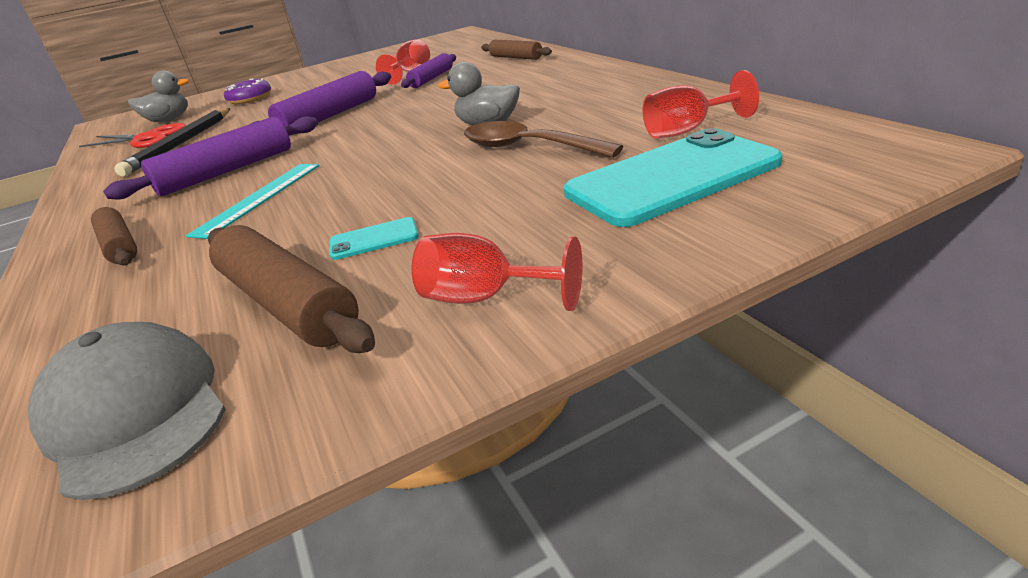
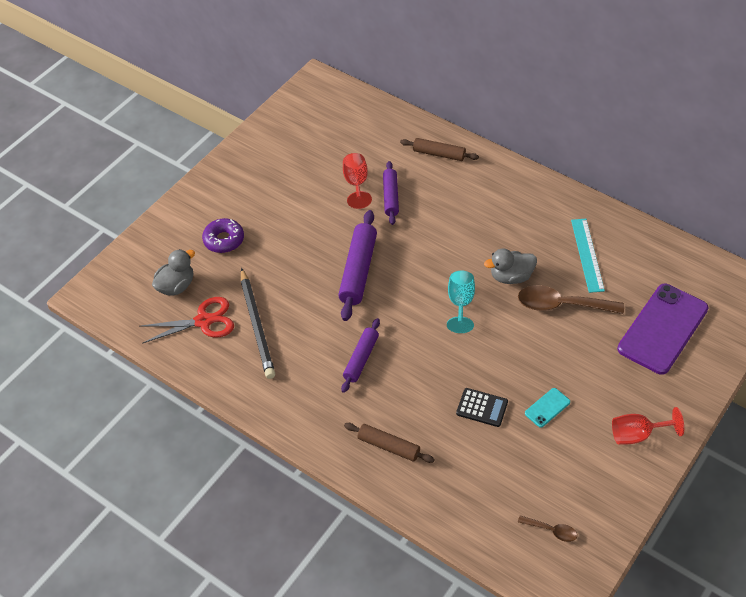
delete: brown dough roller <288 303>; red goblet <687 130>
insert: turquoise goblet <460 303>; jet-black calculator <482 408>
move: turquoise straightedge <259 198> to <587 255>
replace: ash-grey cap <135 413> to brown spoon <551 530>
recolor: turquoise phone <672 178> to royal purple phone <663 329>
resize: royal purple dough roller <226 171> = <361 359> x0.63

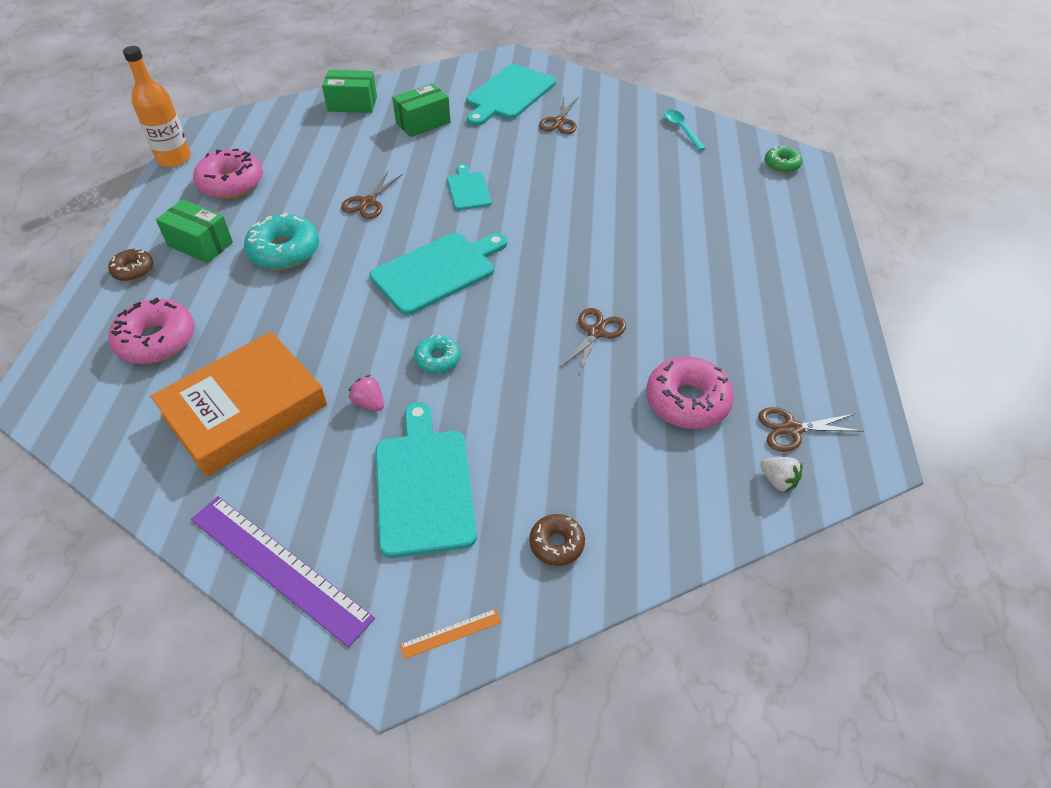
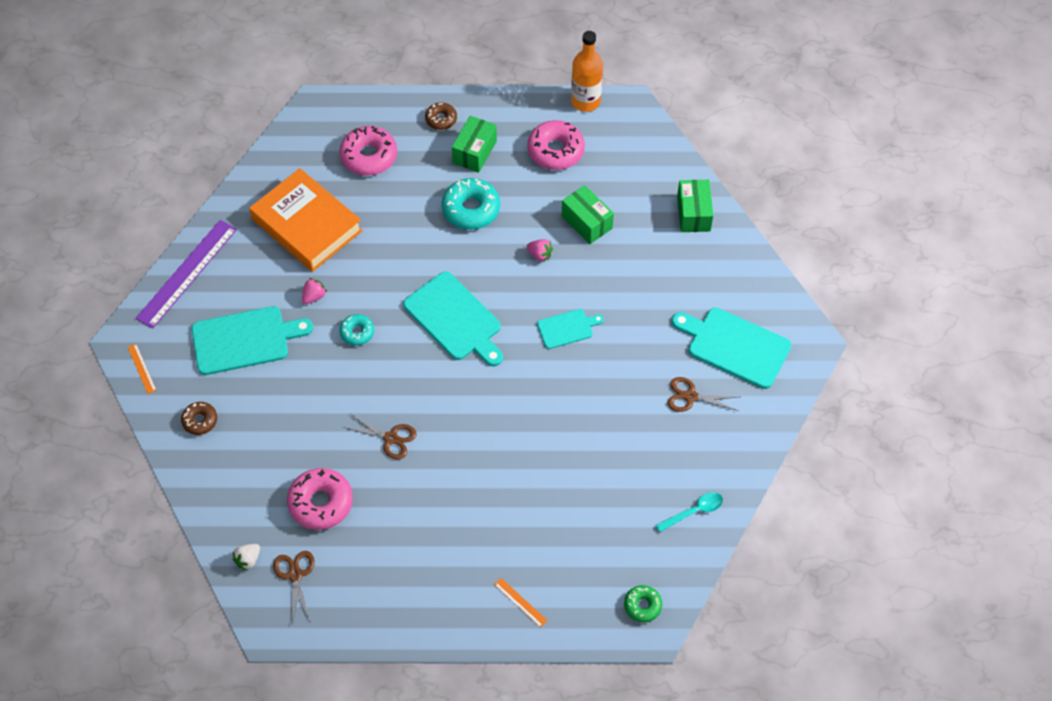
insert: bright orange straightedge <520 602>
move: green box <423 123> to <586 222>
replace: brown shears <368 202> to rosy toy strawberry <540 255>

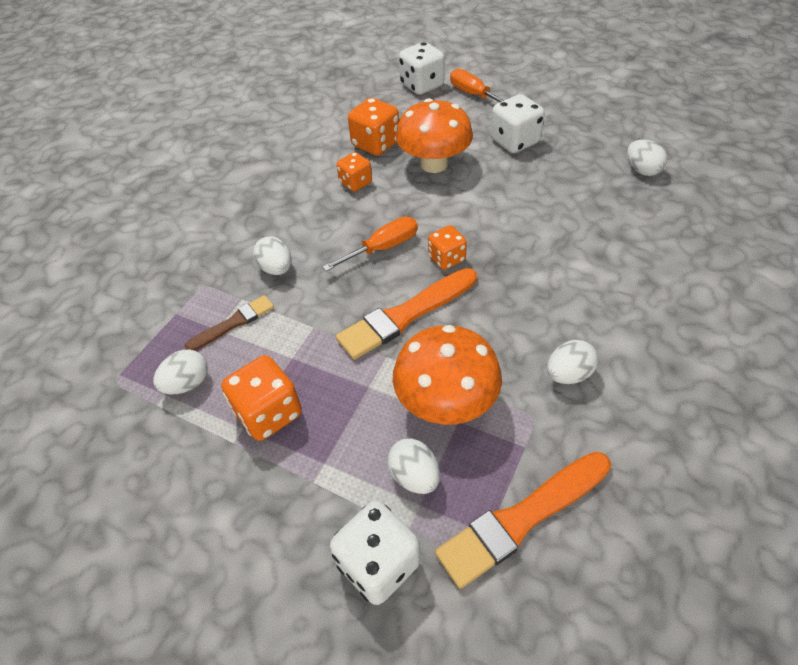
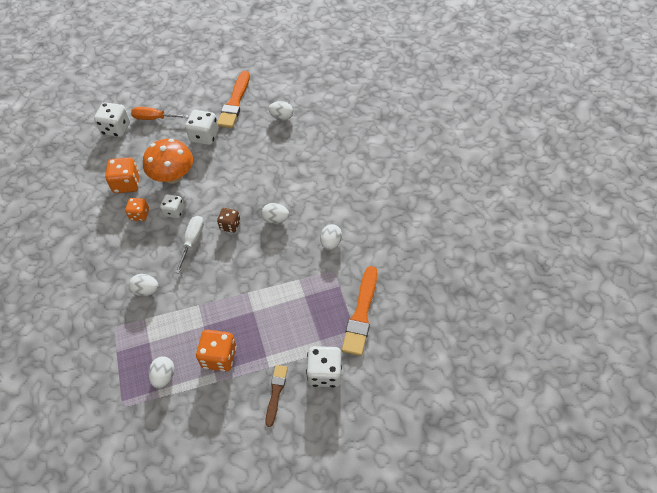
delete: bright orange fungus <446 402>
insert: snow-white die <174 211>
move: brown paint brush <233 323> to <276 392>; bright orange paint brush <406 315> to <235 102>; snow-white egg <414 476> to <276 219>
recolor: bright orange flat screwdriver <383 248> to snow-white flat screwdriver <192 241>; bright orange die <446 258> to brown die <230 225>

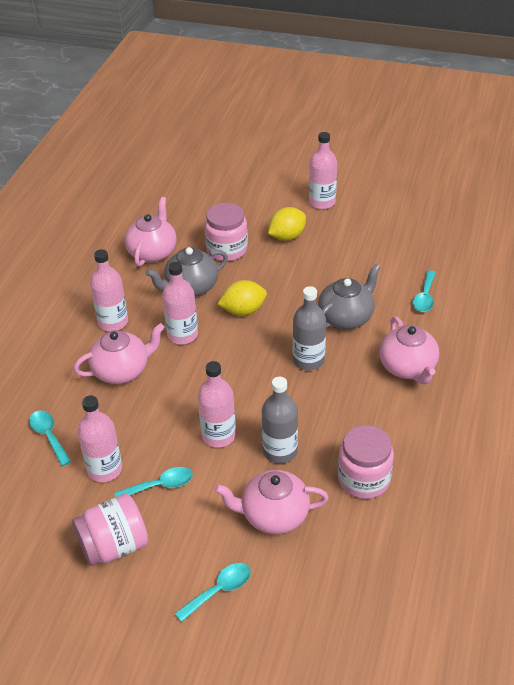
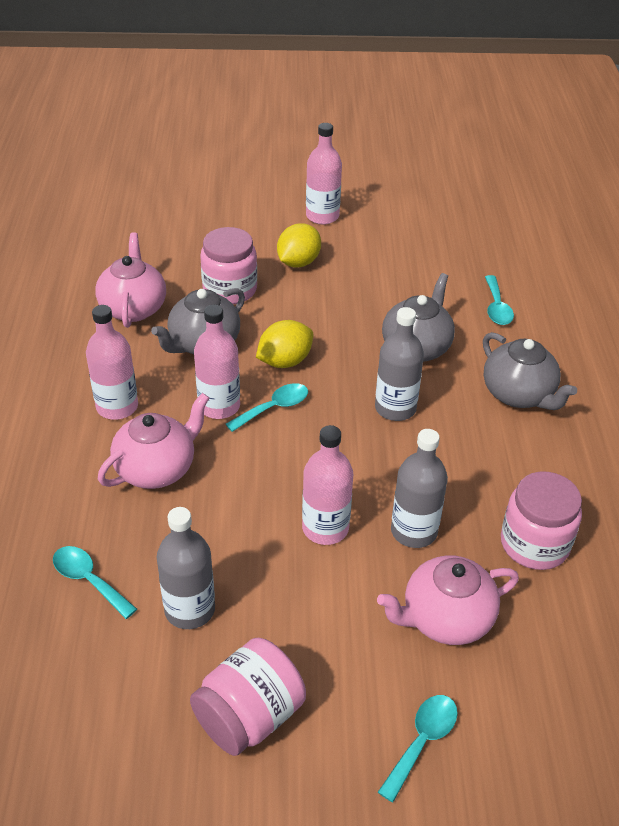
move: turquoise spoon <160 485> to <274 408>
recolor: rosy bottle <105 469> to ash-grey bottle <189 609>; rosy teapot <408 368> to ash-grey teapot <518 394>

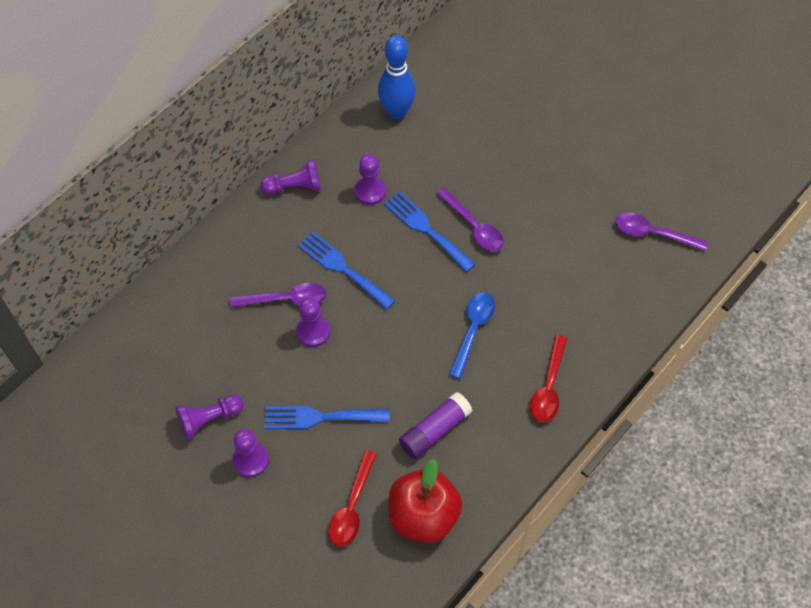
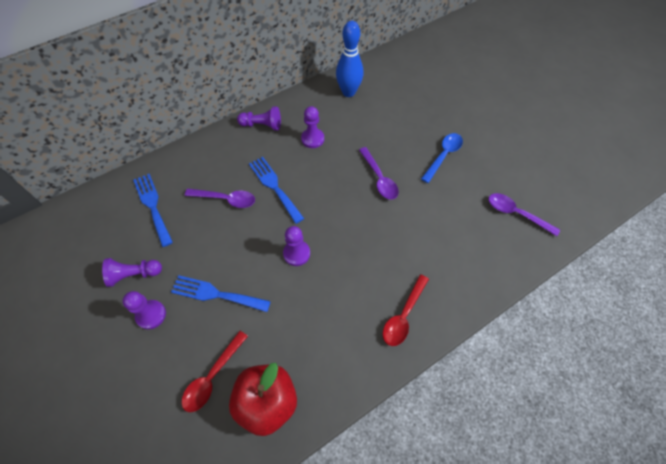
delete: royal purple glue stick <435 430>
move: royal purple chess pawn <313 331> to <296 253>; cobalt table fork <426 229> to <153 206>; cobalt spoon <473 330> to <443 156>

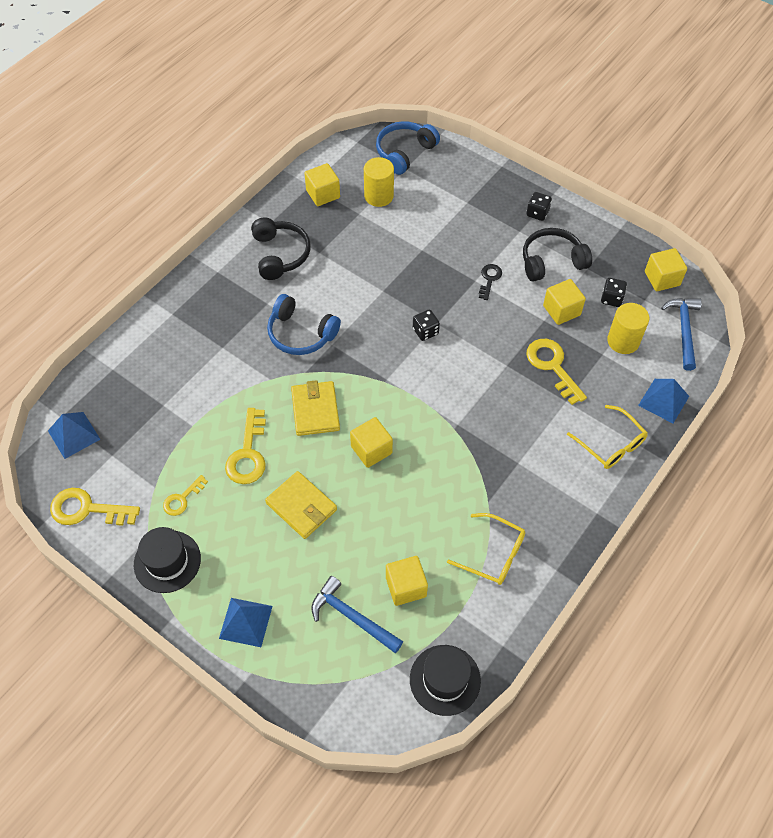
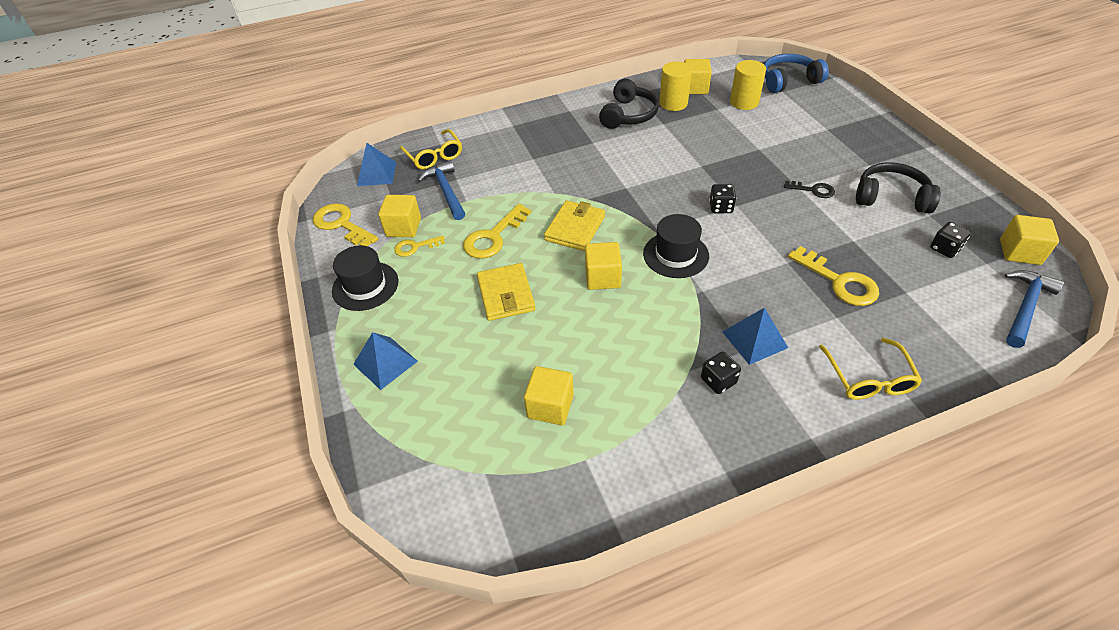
delete: cobalt headphones <301 334>
move: cobalt carpenter's hammer <352 617> to <446 191>; jet-black top hat <445 680> to <675 255>; bright yellow glasses <493 554> to <434 156>; jet-black die <537 213> to <718 381>; bright yellow solid cube <561 310> to <403 227>; bright yellow solid cylinder <623 341> to <673 103>; cobalt pyramid <663 400> to <754 339>
rotate: jet-black key <489 279> = <813 190> 60 degrees clockwise; bright yellow key <552 366> = <839 281> 135 degrees clockwise

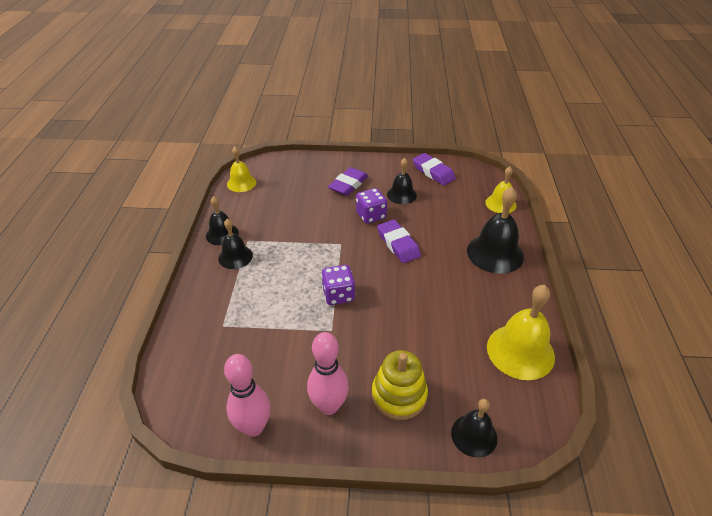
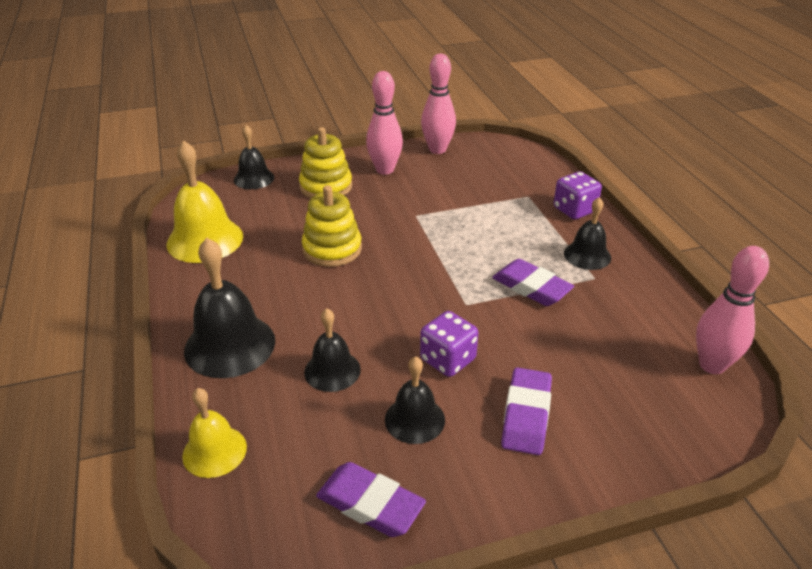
insert: bright yellow ring stacker <332 249>
move: jet-black hand bell <222 234> to <332 370>; royal purple die <338 295> to <574 210>; royal purple gum eraser <398 244> to <531 287>
replace: bright yellow hand bell <241 183> to rosy bowling pin <712 365>

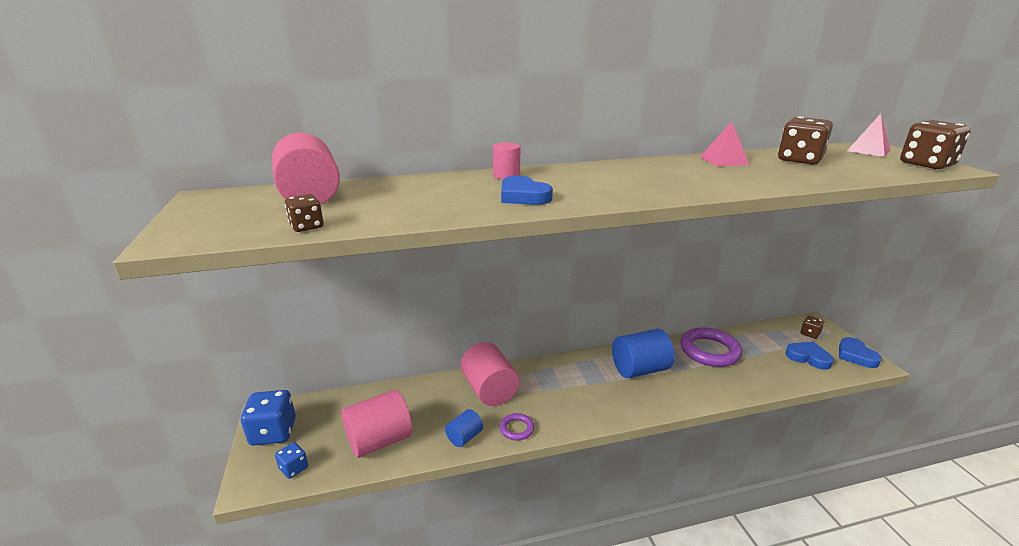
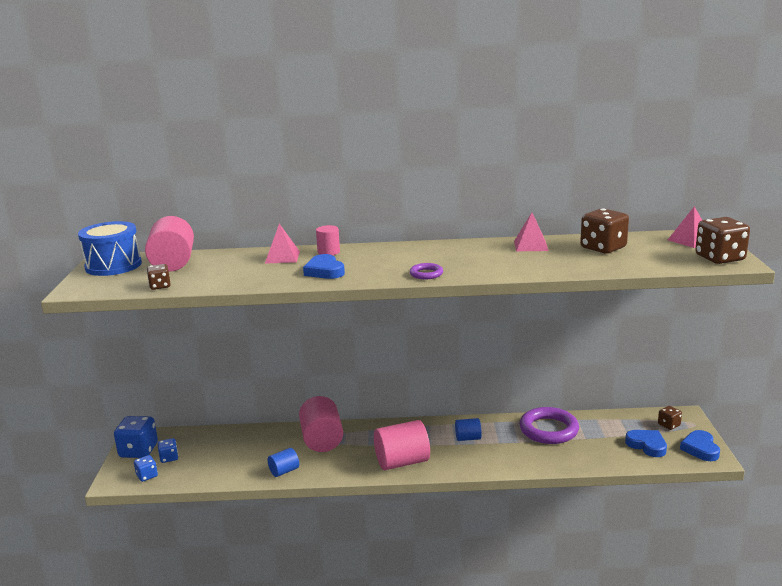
insert: cobalt drum <113 265>; cobalt die <169 458>; rosy pyramid <282 257>
move: rosy solid cylinder <379 440> to <402 462>; royal purple torus <516 429> to <426 274>
resize: cobalt solid cylinder <640 369> = <468 438> x0.53

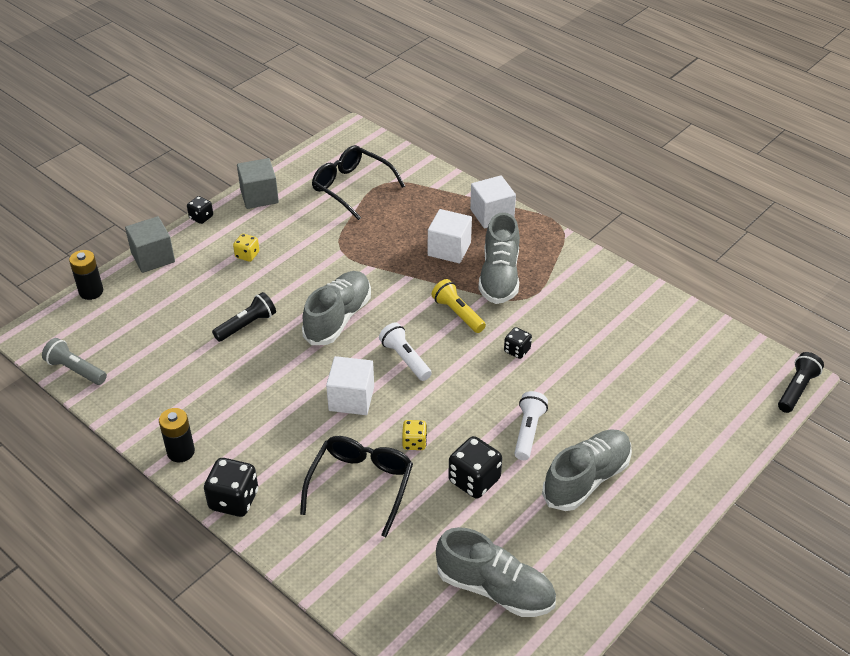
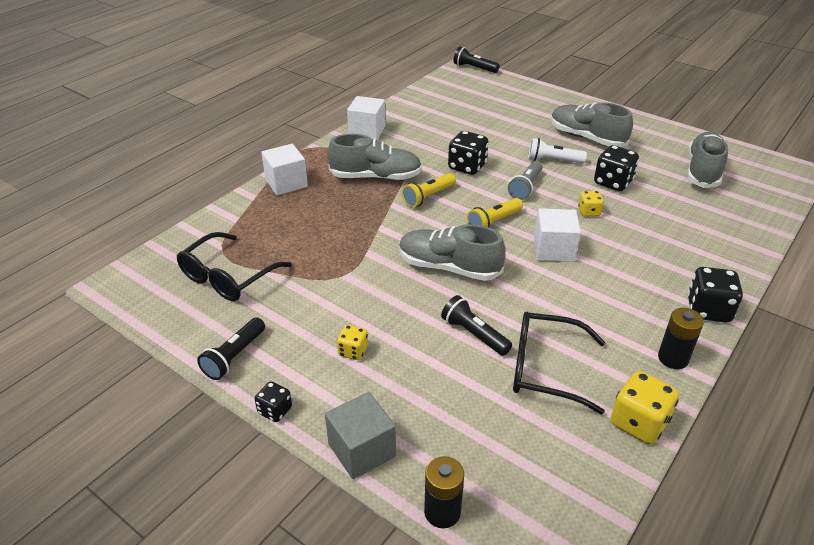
insert: bright yellow die <638 423>
move: ash-grey flashlight <76 370> to <525 187>; jet-black glasses <361 485> to <545 369>; snow-white solid cube <449 249> to <367 131>
replace: ash-grey solid cube <259 196> to jet-black flashlight <234 356>
recolor: snow-white flashlight <405 359> to bright yellow flashlight <493 222>
resize: jet-black die <517 350> = <467 167> x1.72

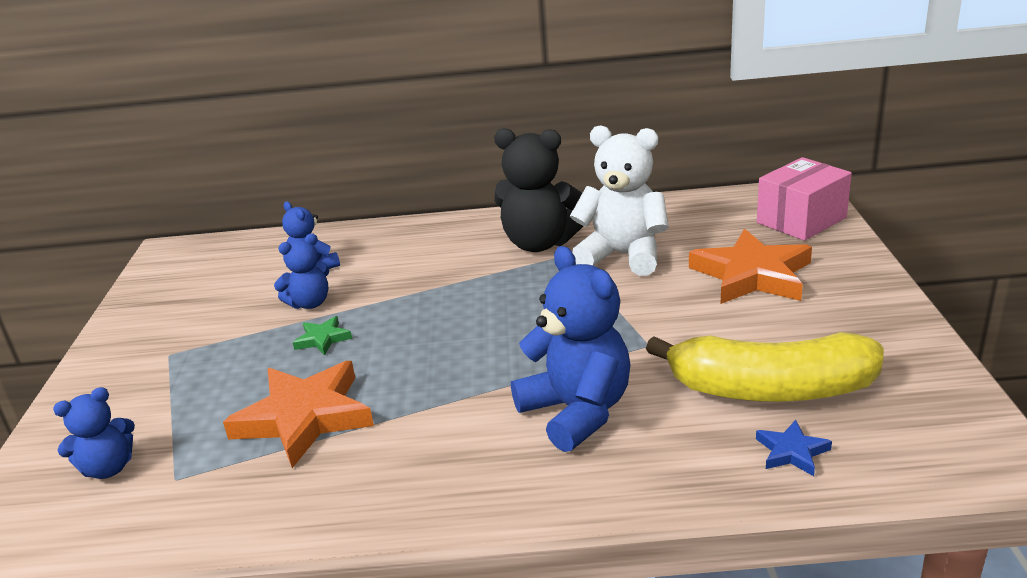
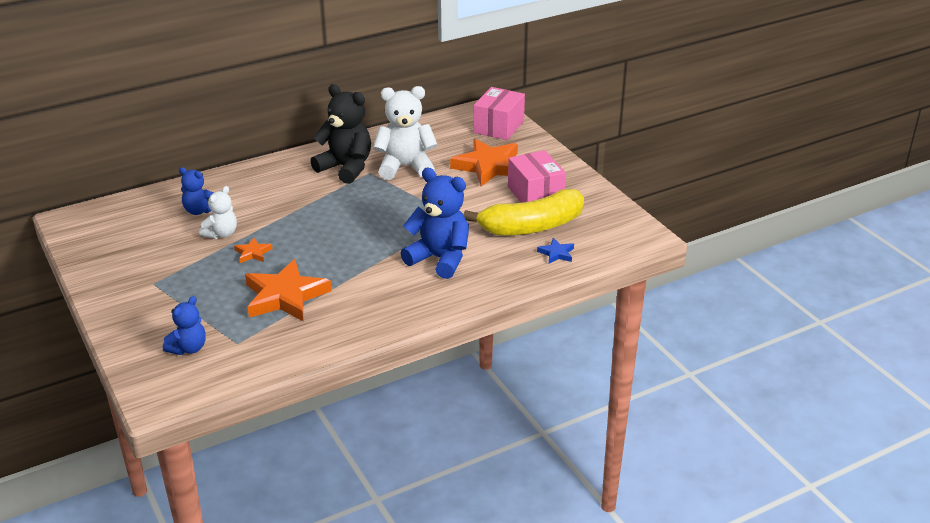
insert: rosy box <535 194>
recolor: cobalt stuffed bear <310 303> to snow-white stuffed bear <221 234>; green five-pointed star <322 339> to bright orange five-pointed star <253 253>
rotate: jet-black stuffed bear <539 243> = <346 168> 135 degrees counterclockwise

